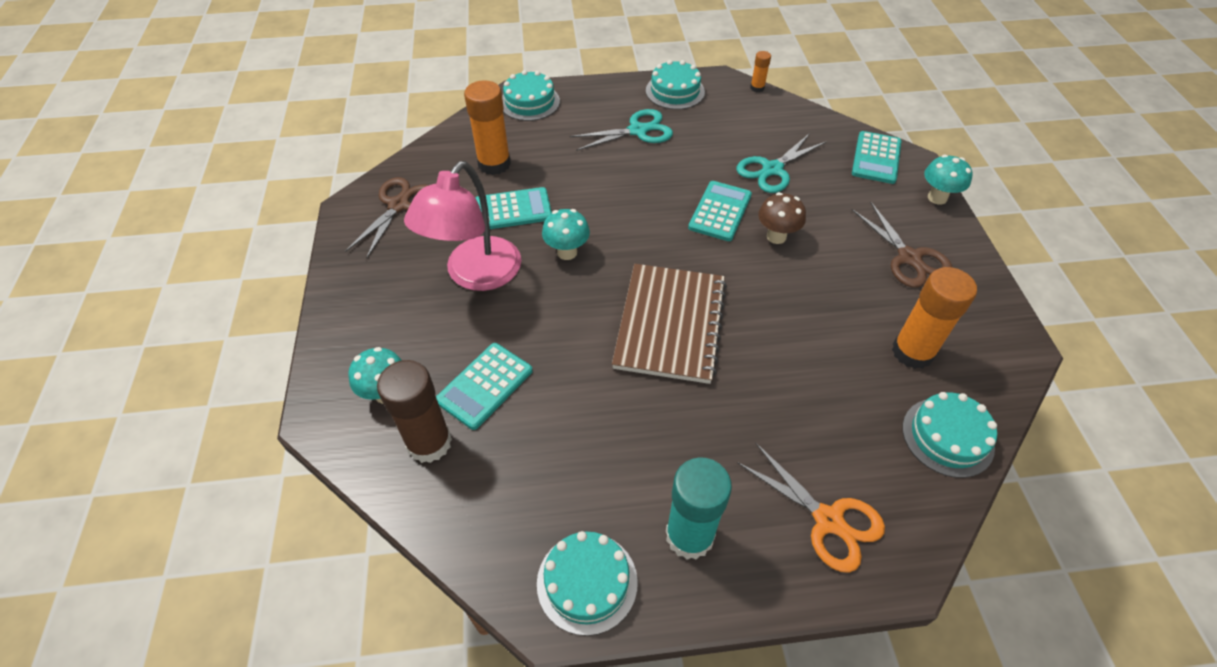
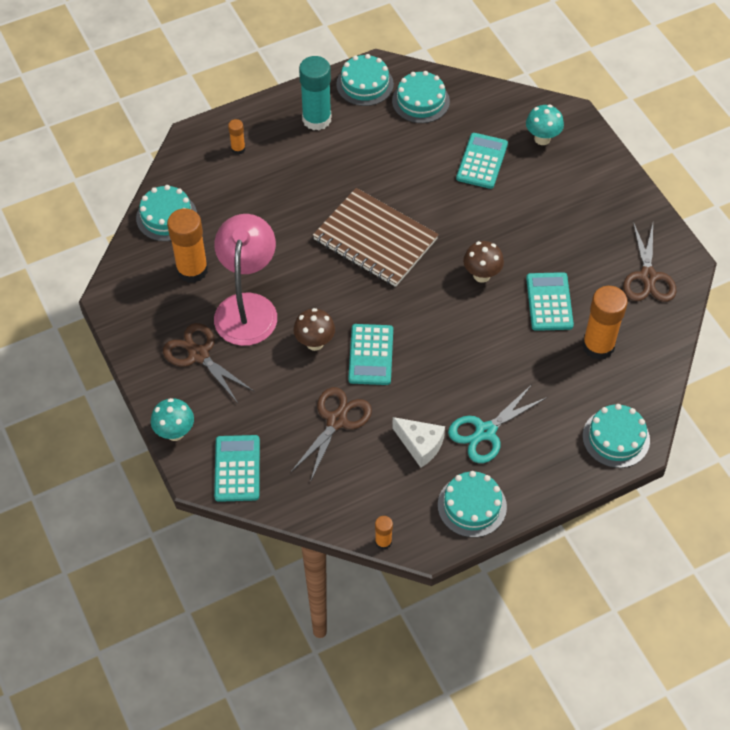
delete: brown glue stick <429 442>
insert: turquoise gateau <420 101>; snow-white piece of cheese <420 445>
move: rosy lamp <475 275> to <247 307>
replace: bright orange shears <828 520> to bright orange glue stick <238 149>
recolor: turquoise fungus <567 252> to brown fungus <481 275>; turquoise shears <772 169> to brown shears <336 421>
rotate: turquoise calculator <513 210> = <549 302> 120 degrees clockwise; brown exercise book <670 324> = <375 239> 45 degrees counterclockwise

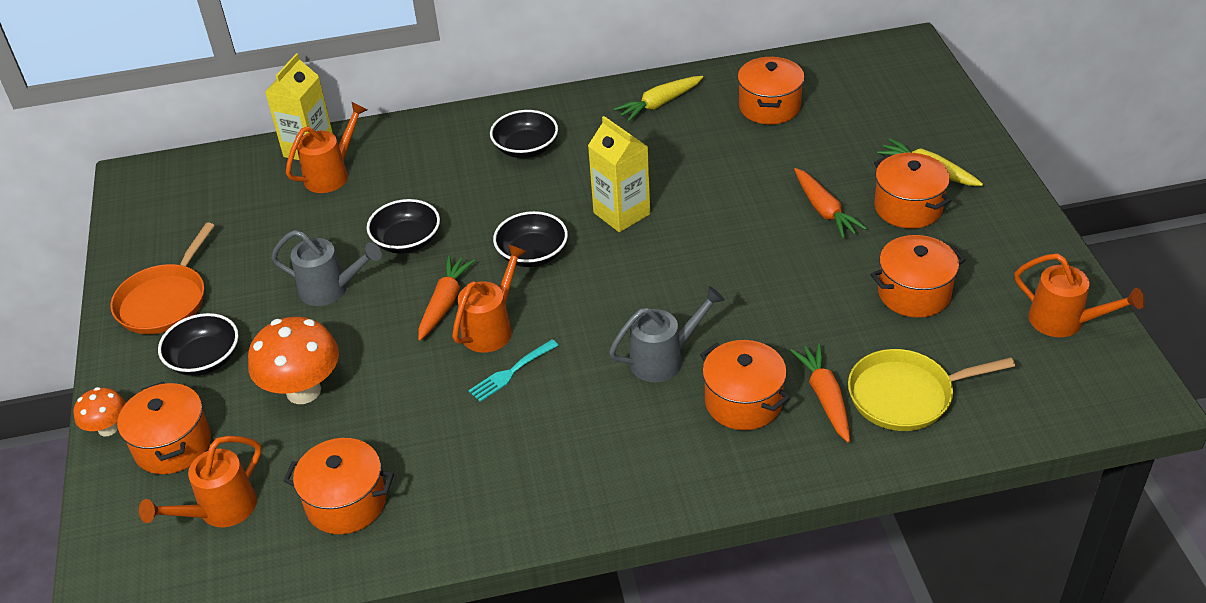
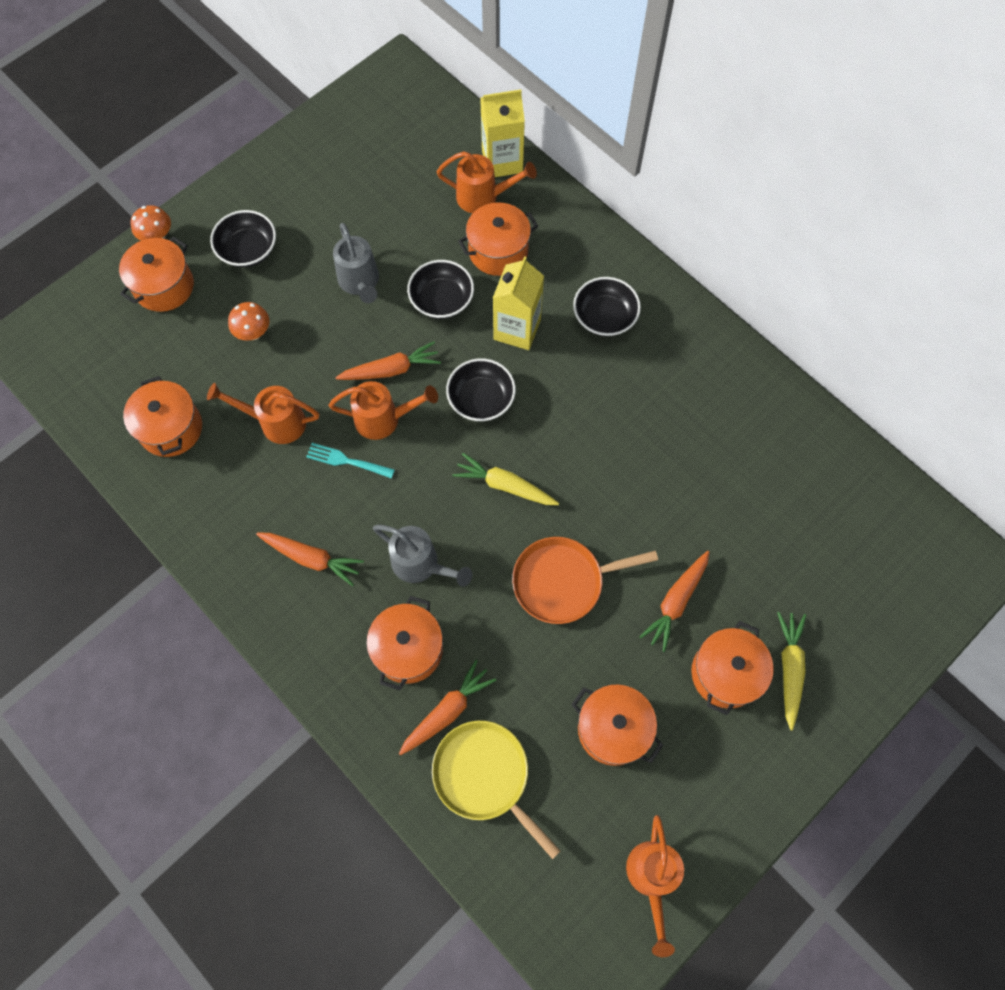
insert: bright orange carrot <311 558>
move: bright orange pan <165 301> to <562 582>; bright orange watering can <220 510> to <276 422>; bright yellow milk carton <621 213> to <517 329>; bright yellow carrot <659 104> to <505 485>; bright orange stockpot <769 107> to <498 251>
resize: bright orange fungus <303 391> = <253 333> x0.55

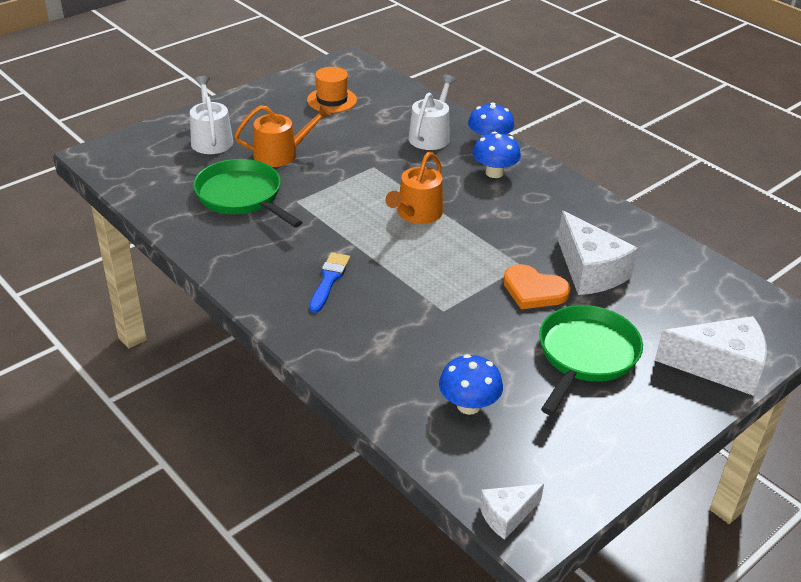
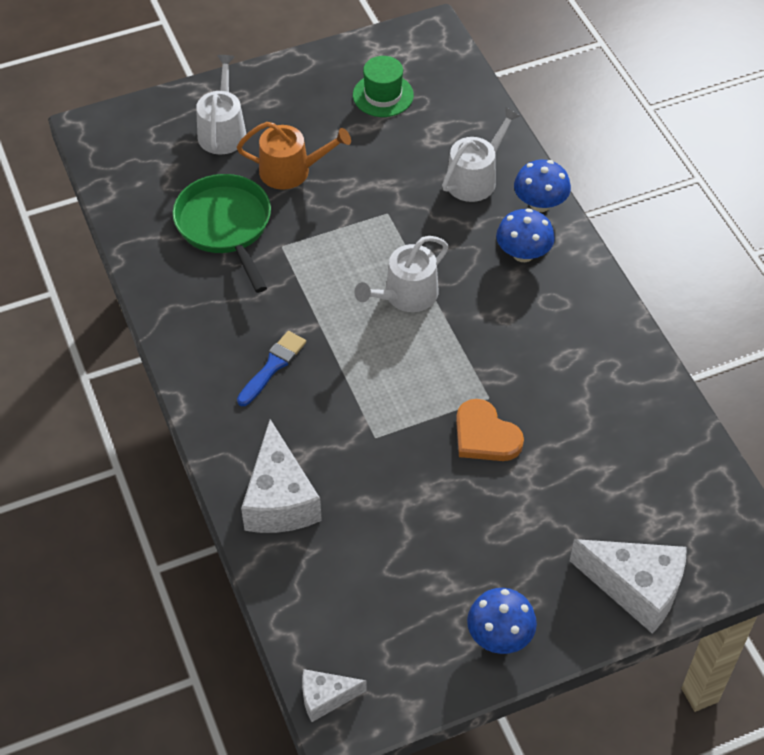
delete: green pan <585 356>
move: cobalt fungus <468 405> to <499 635>; snow-white piece of cheese <590 271> to <279 499>
recolor: bright orange top hat <332 100> to green top hat <383 95>; bright orange watering can <416 214> to snow-white watering can <406 295>

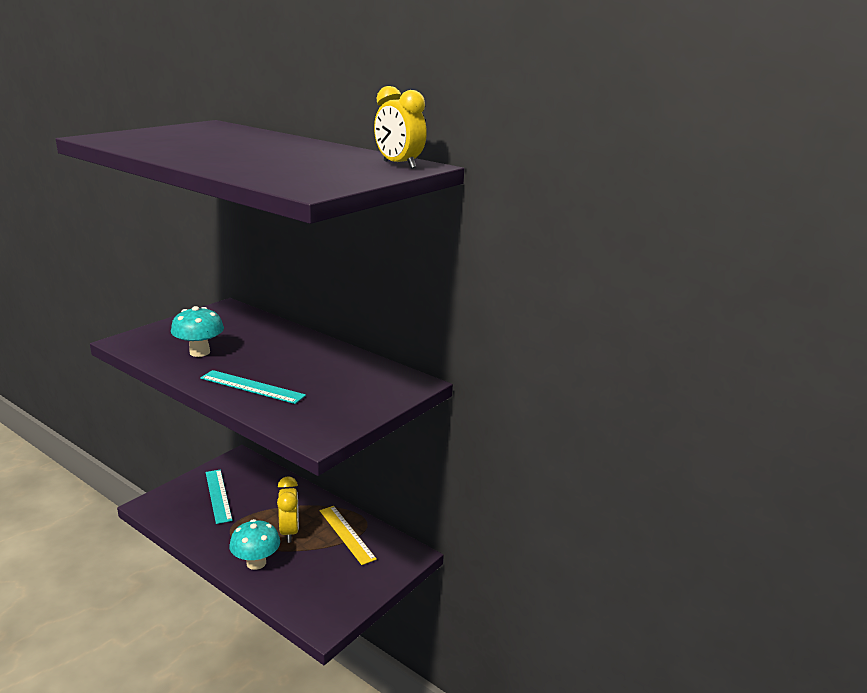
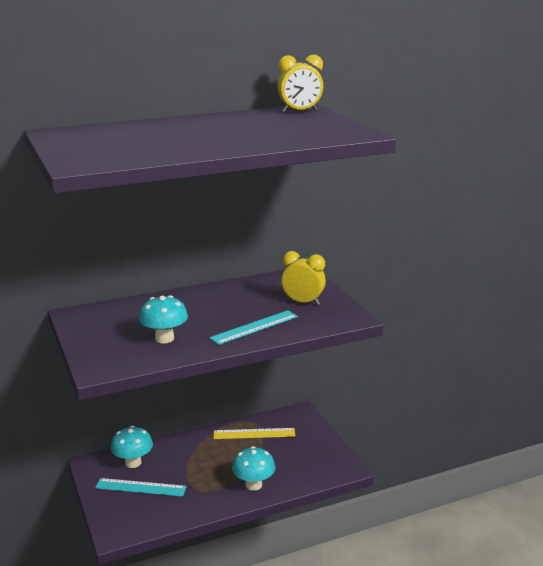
insert: turquoise fungus <133 462>
move: bright yellow alarm clock <289 532> to <303 302>

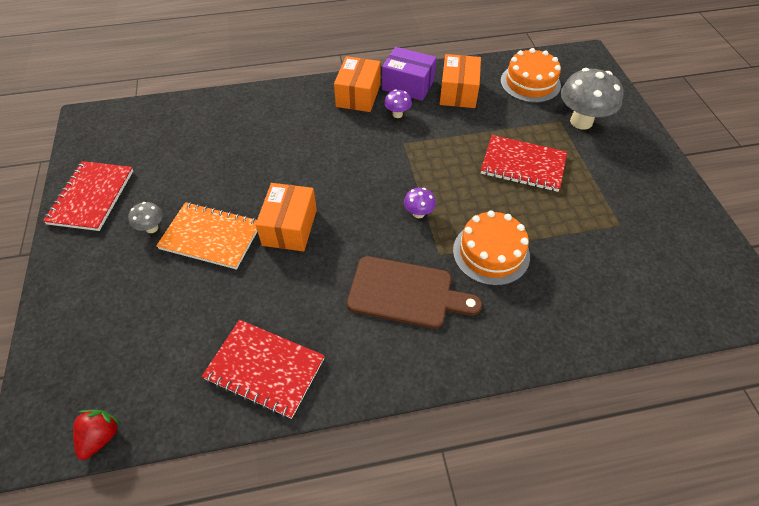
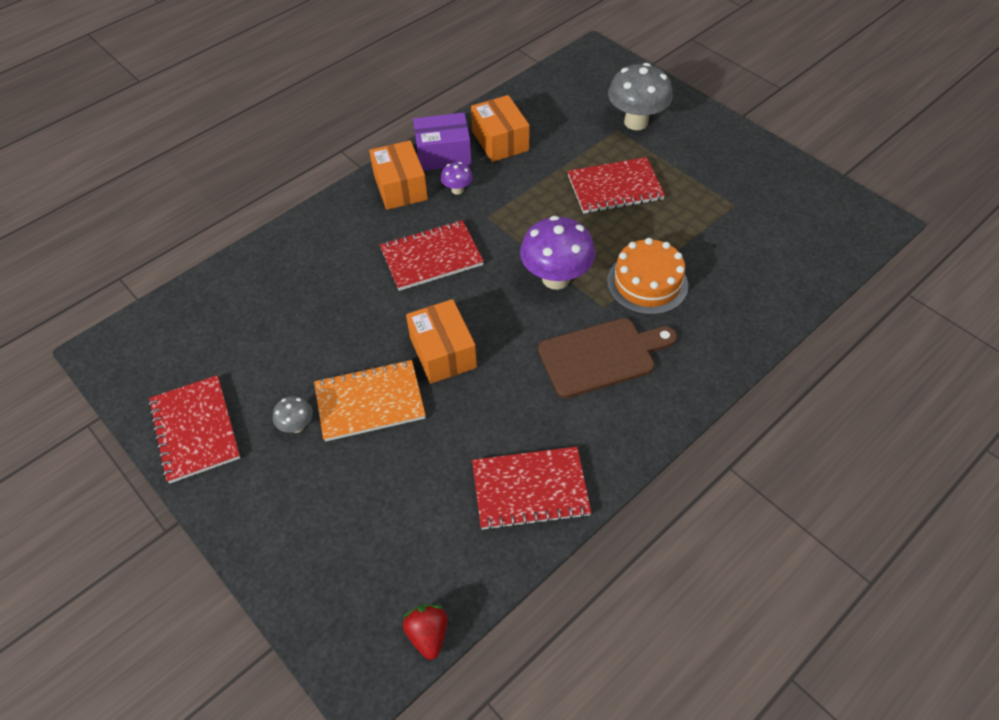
delete: bright orange gateau <530 83>
insert: red exercise book <431 257>
resize: royal purple fungus <418 213> = <556 278> x2.09

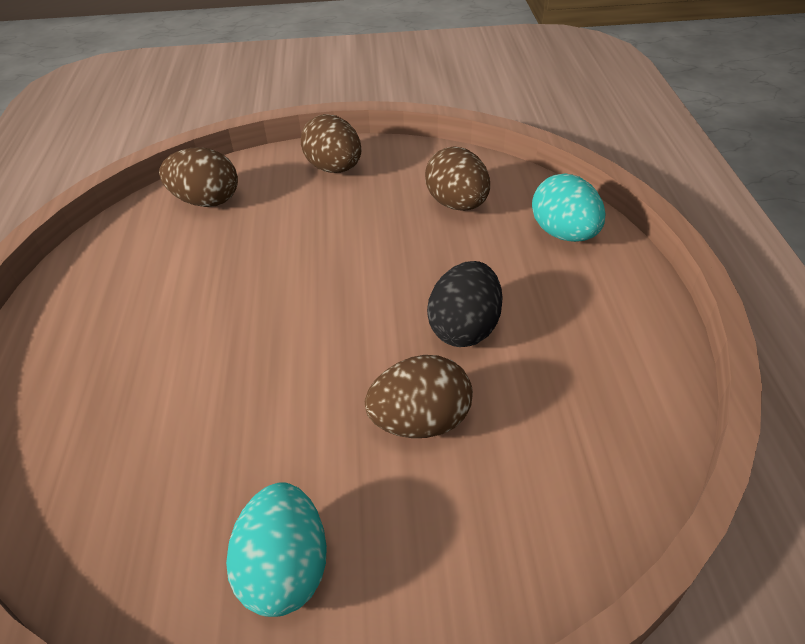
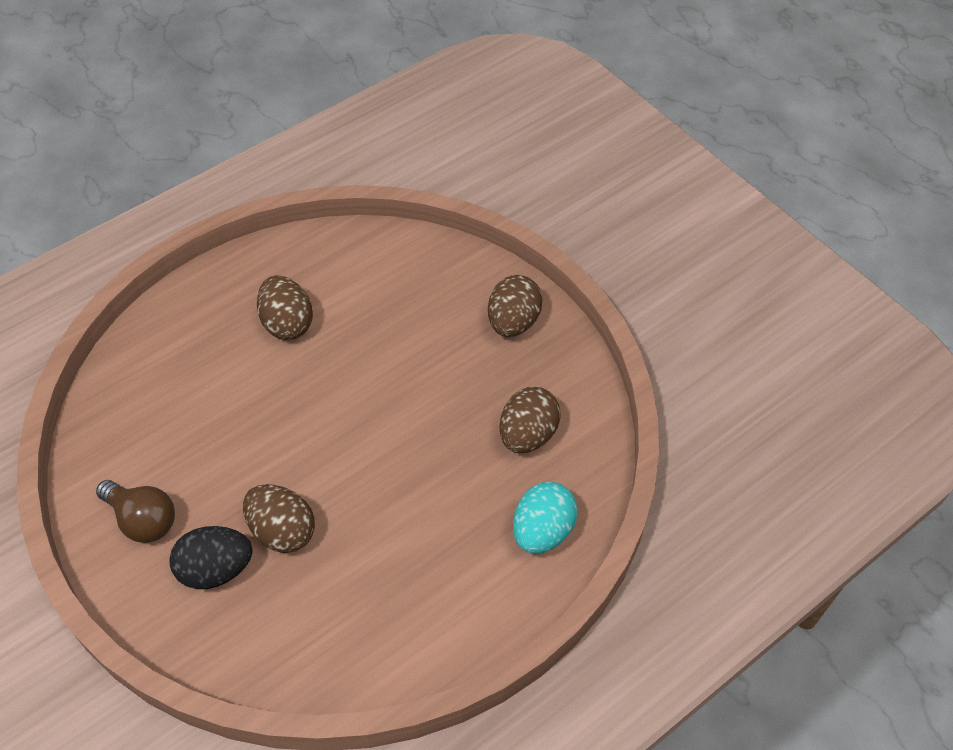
move: brown egg <206 201> to <287 323>; jet-black egg <464 328> to <216 569>
replace: turquoise egg <285 569> to brown light bulb <143 520>

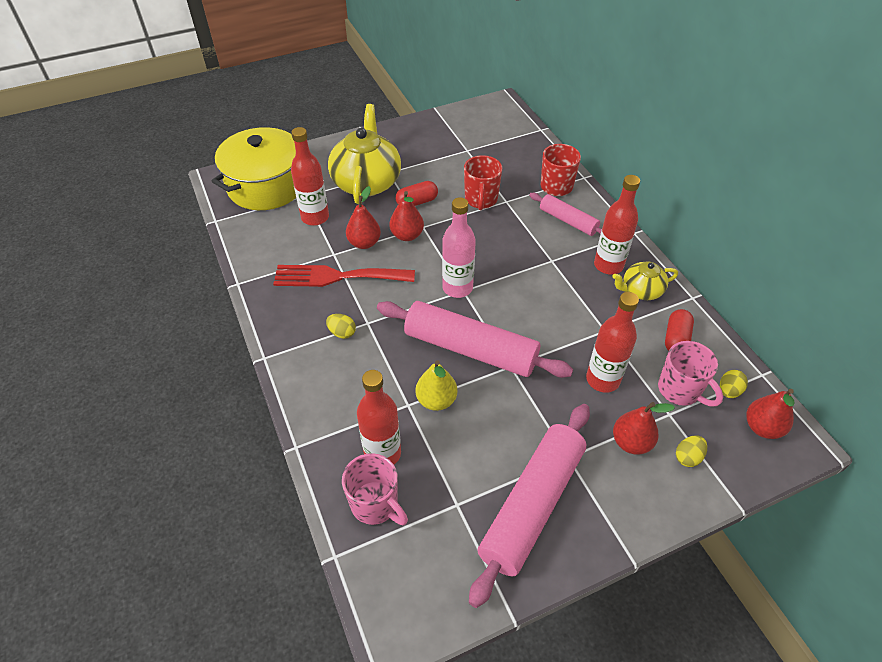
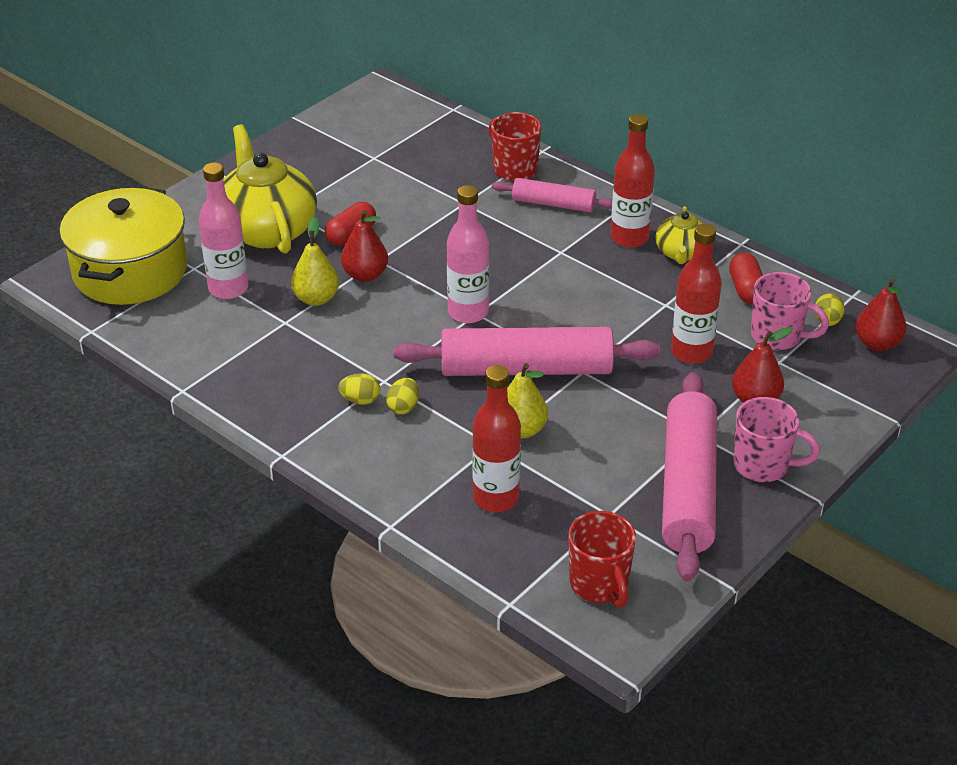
delete: red table fork <337 276>
move: rosy coffee mug <375 504> to <762 465>; red coffee mug <481 200> to <599 585>; bright yellow egg <688 457> to <403 407>
recolor: red bottle <315 217> to rosy bottle <228 289>; red pear <364 243> to bright yellow pear <316 298>
rotate: bright yellow teapot <641 290> = <681 253> 45 degrees counterclockwise

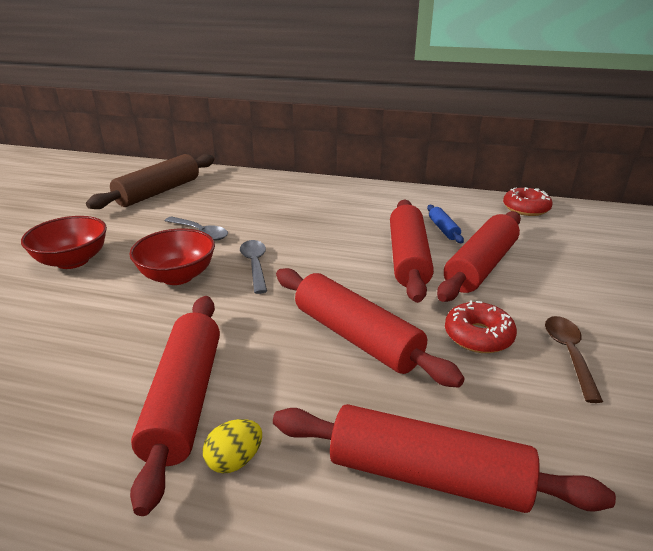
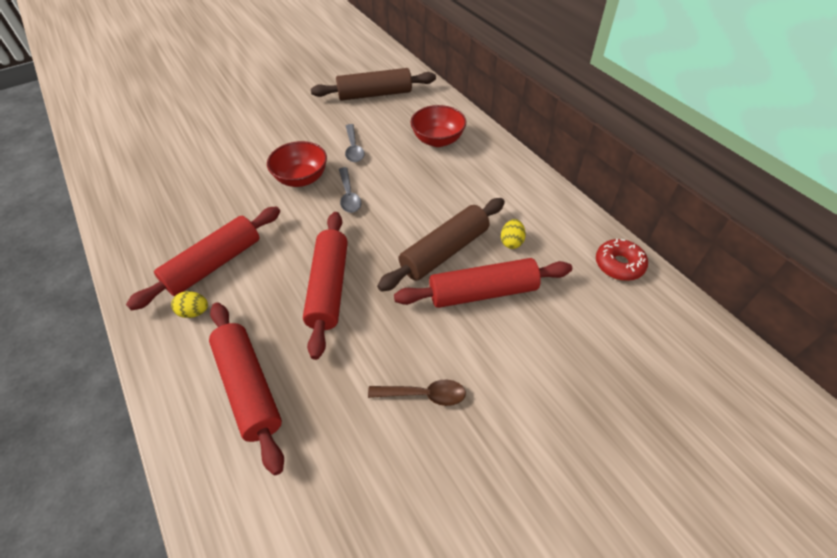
delete: red donut <478 336>
move: red bowl <73 261> to <438 140>
replace: cobalt dough roller <443 229> to bright yellow egg <511 242>
recolor: red dough roller <408 258> to brown dough roller <445 252>
rotate: ash-grey spoon <255 265> = <349 196> 135 degrees clockwise; brown spoon <568 354> = <424 395> 45 degrees clockwise

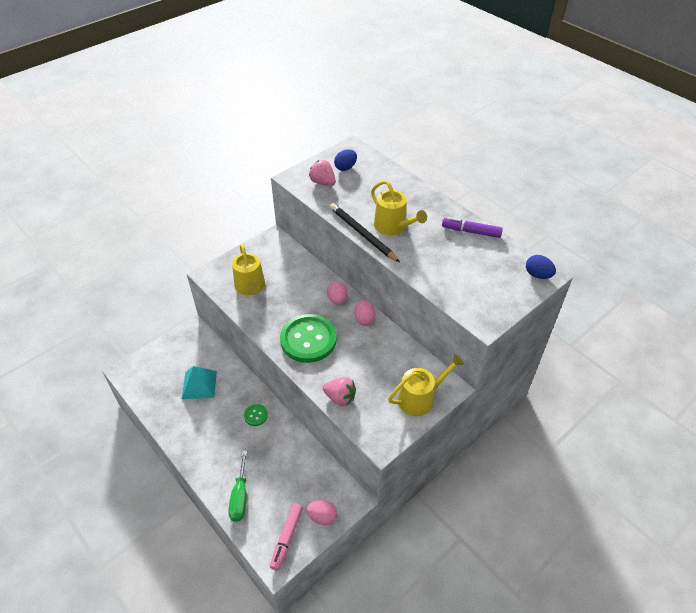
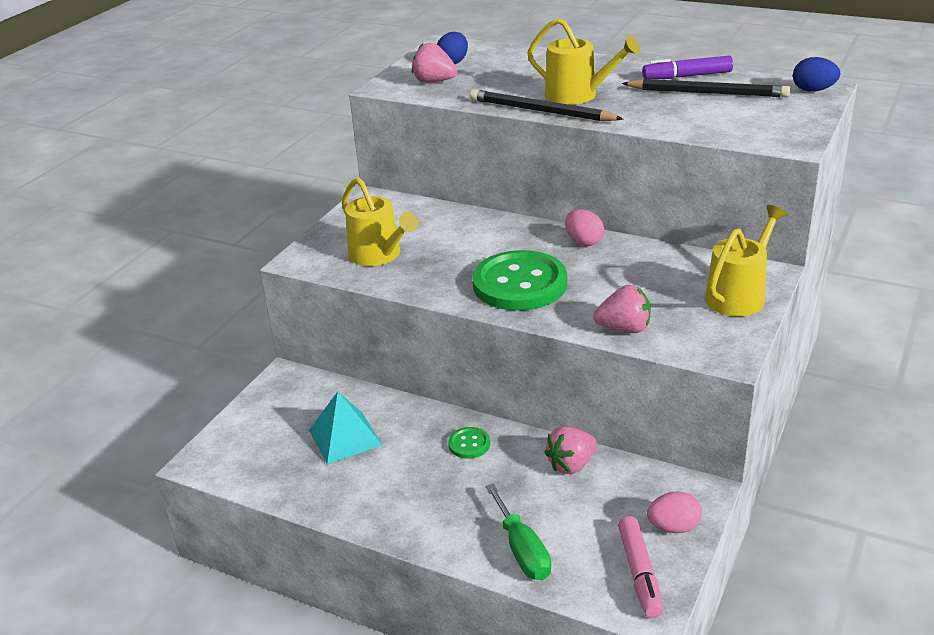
delete: rosy egg <337 299>
insert: rosy toy strawberry <571 465>; jet-black wooden pencil <708 93>

